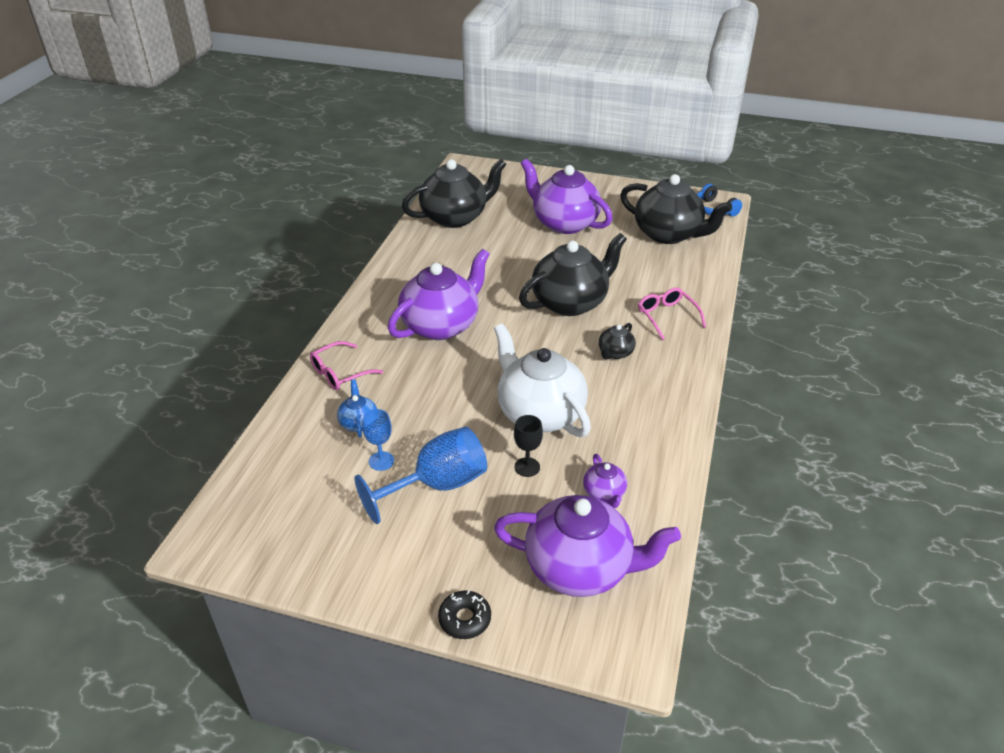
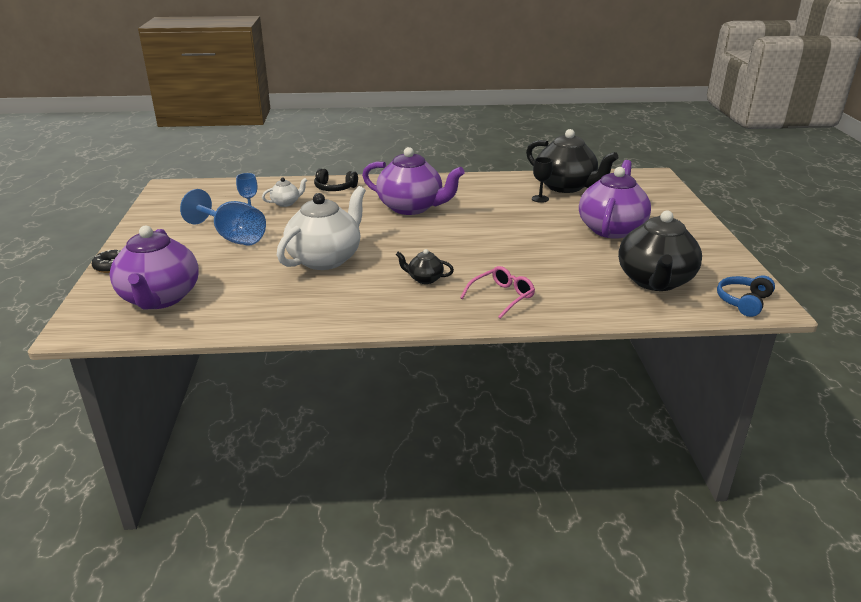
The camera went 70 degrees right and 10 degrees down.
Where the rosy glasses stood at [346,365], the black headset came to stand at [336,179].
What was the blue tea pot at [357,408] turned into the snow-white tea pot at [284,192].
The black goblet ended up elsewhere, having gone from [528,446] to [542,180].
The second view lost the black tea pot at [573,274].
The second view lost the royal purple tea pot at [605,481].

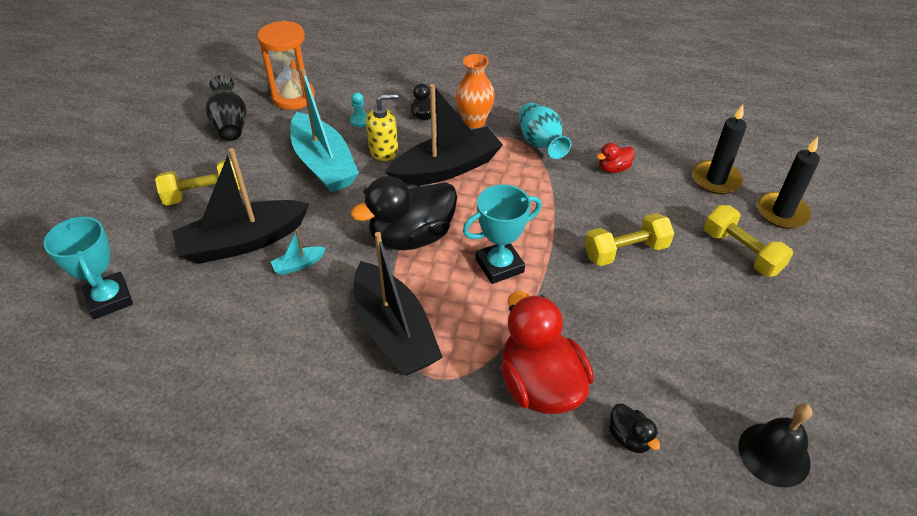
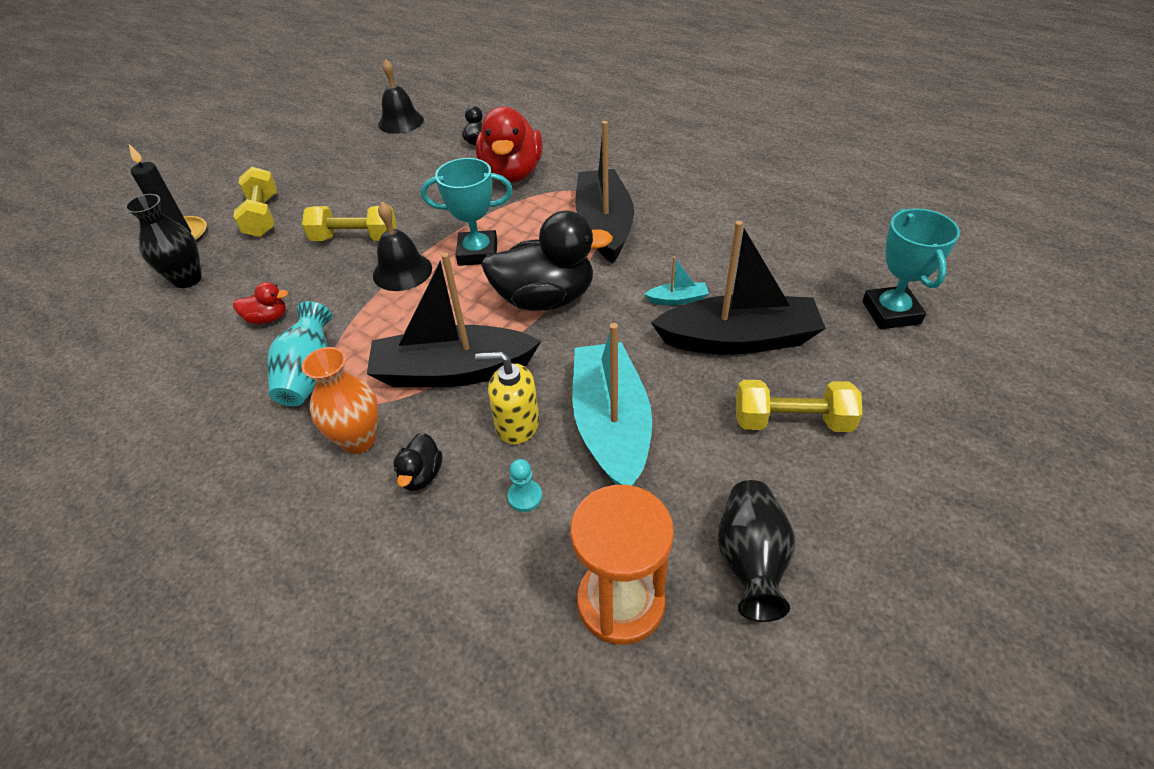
The camera went 155 degrees left and 0 degrees up.
Where the black wax candle stood at [719,149], the black tall vase came to stand at [163,241].
The second view gained the black school bell at [402,246].

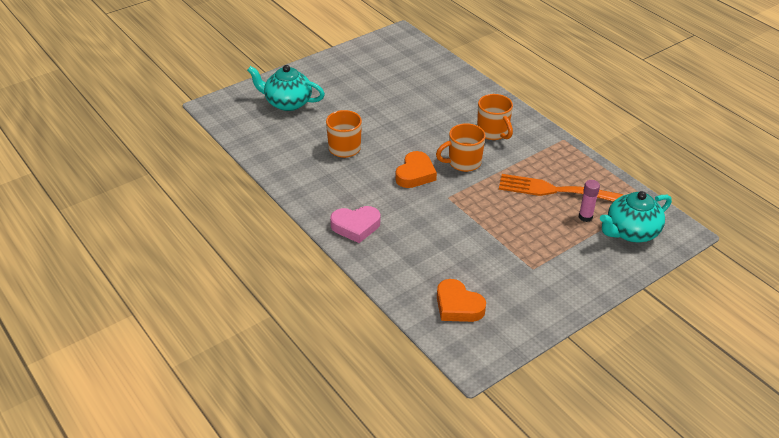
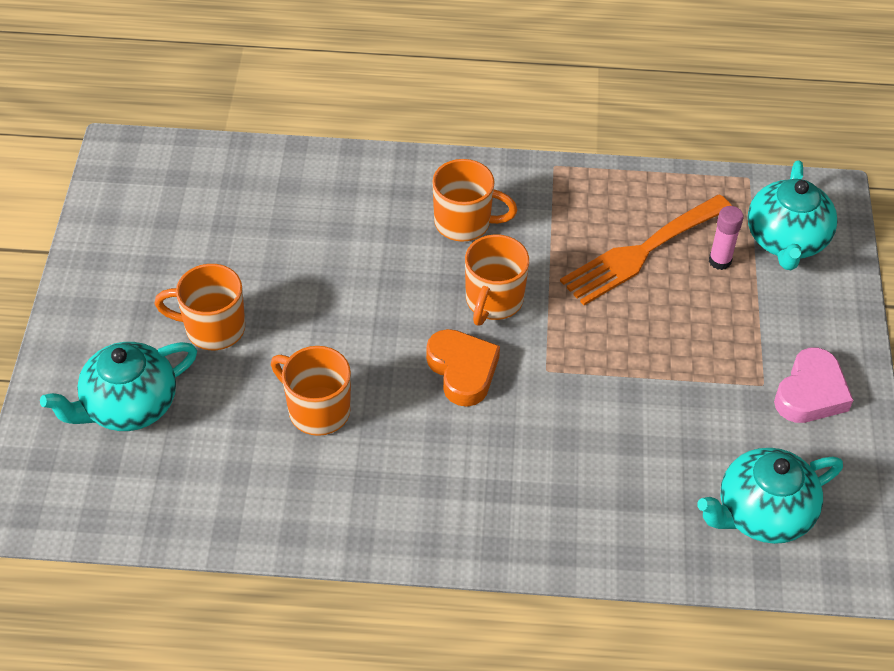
The camera went 50 degrees left and 10 degrees up.
The rosy heart shape ended up elsewhere, having gone from [355,224] to [813,385].
Where the bright orange heart shape stood at [461,300], the aqua tea pot came to stand at [770,496].
The second view gained the bright orange tea mug at [199,307].

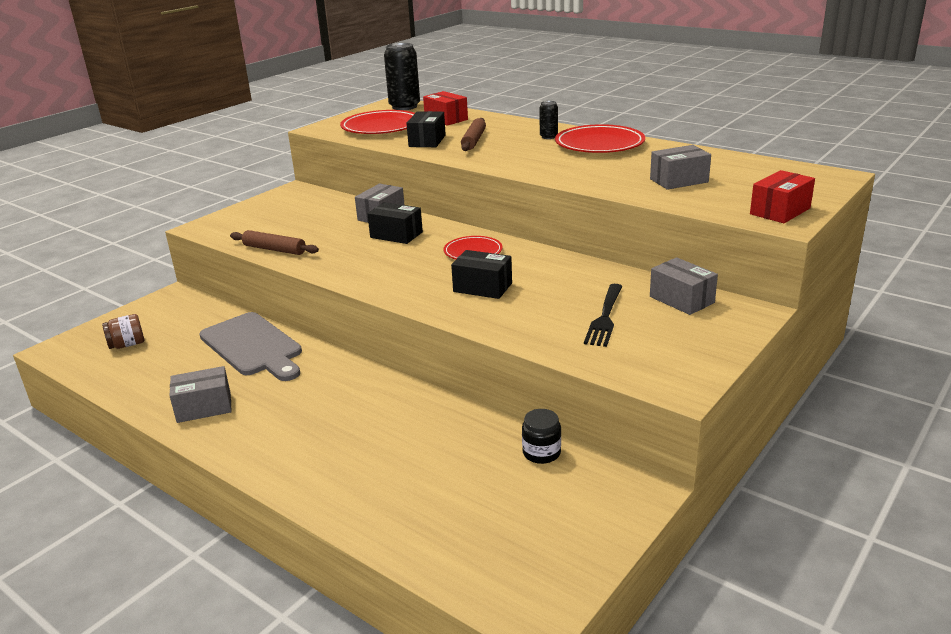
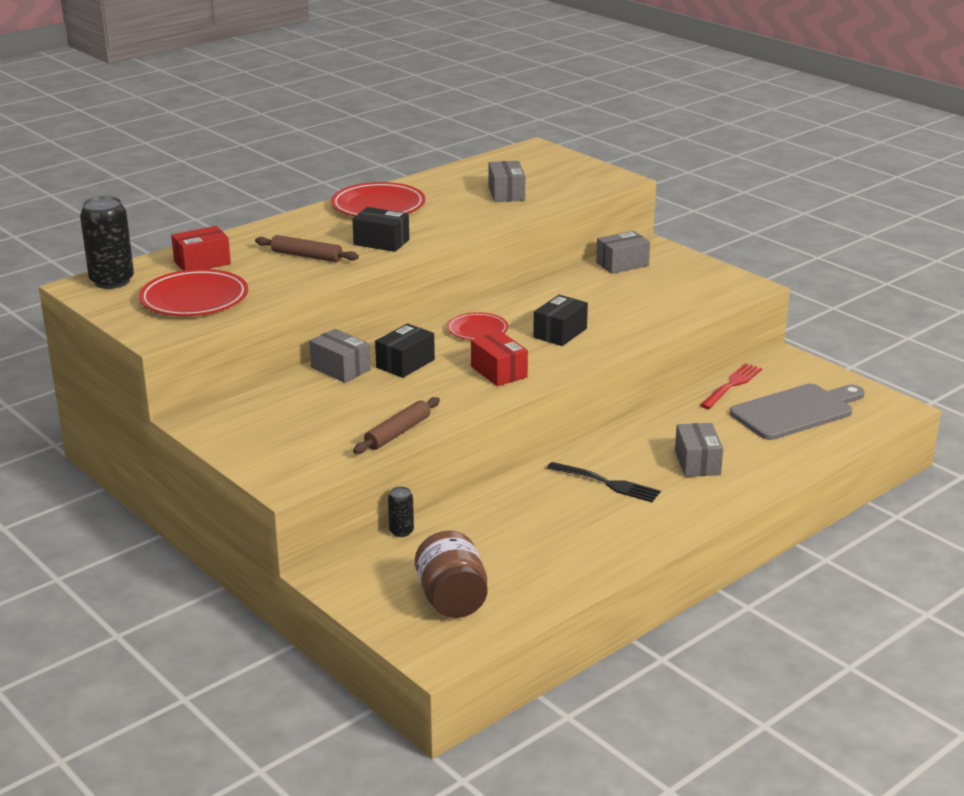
The camera went 80 degrees left and 0 degrees up.
The size of the dark brown jam jar at [123,331] changed by a factor of 1.66.
The ash-grey box ended up elsewhere, having gone from [200,394] to [699,450].
The ash-grey chopping board ended up elsewhere, having gone from [250,346] to [797,412].
The black box ended up elsewhere, having gone from [426,129] to [380,229].
Where the black jam jar stood at [541,436], the scarlet table fork came to stand at [731,386].
The black can ended up elsewhere, having gone from [548,120] to [401,512].
The black table fork ended up elsewhere, having gone from [603,315] to [604,482].
The scarlet box ended up elsewhere, having gone from [782,196] to [499,358].

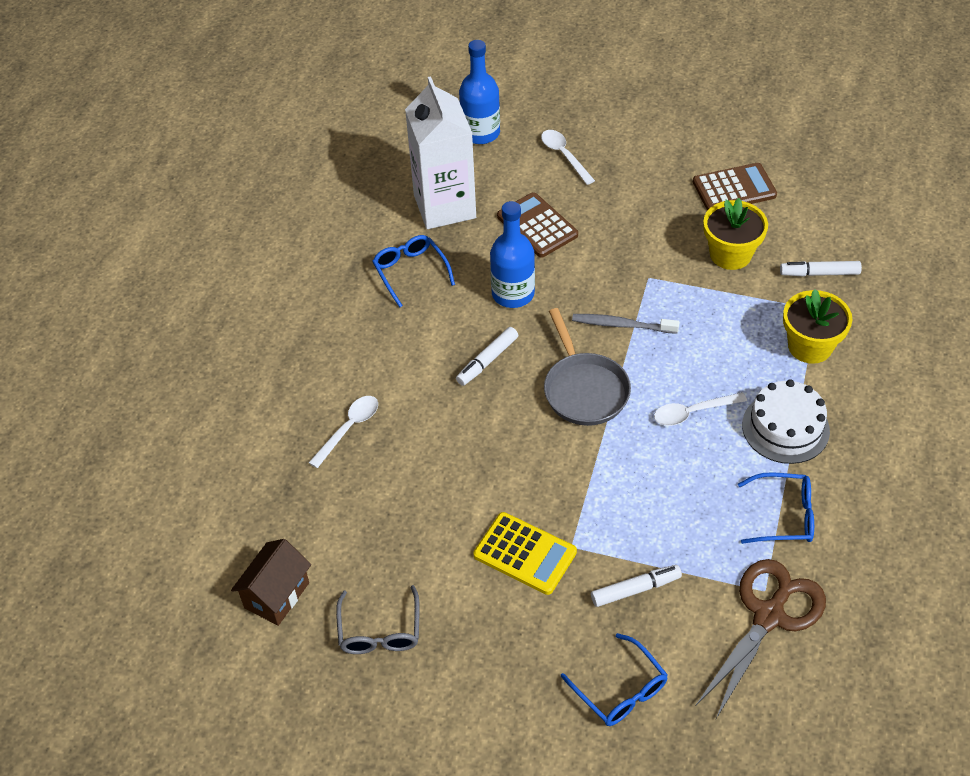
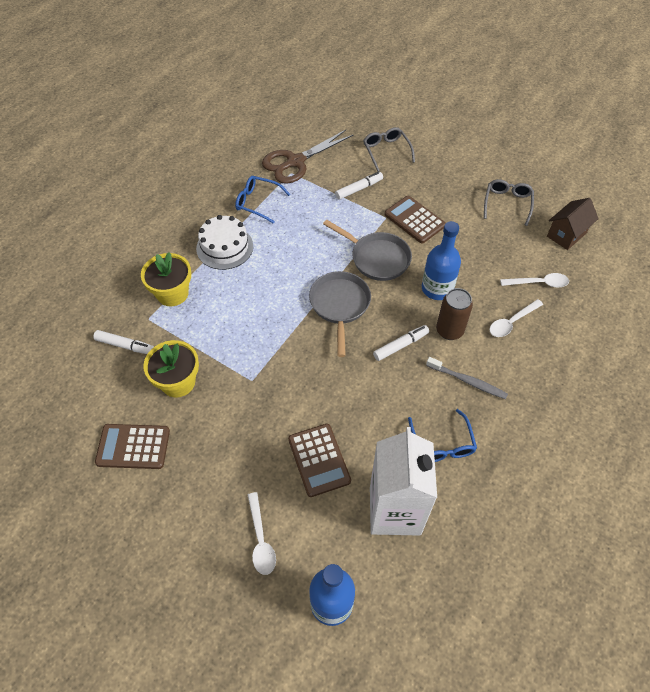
The camera went 165 degrees left and 5 degrees up.
What was the yellow adding machine at [525,553] turned into the dark brown adding machine at [415,219].
The blue flask ended up elsewhere, having gone from [512,254] to [441,260].
What was the blue glasses at [614,679] turned into the ash-grey glasses at [389,149].
The ash-grey toothbrush ended up elsewhere, having gone from [625,324] to [467,378].
The snow-white felt pen at [636,586] ended up facing another way, 150 degrees clockwise from before.
The snow-white spoon ended up elsewhere, having gone from [700,409] to [534,280].
The second view gained the ash-grey frying pan at [367,250].
The second view gained the dark brown can at [454,314].

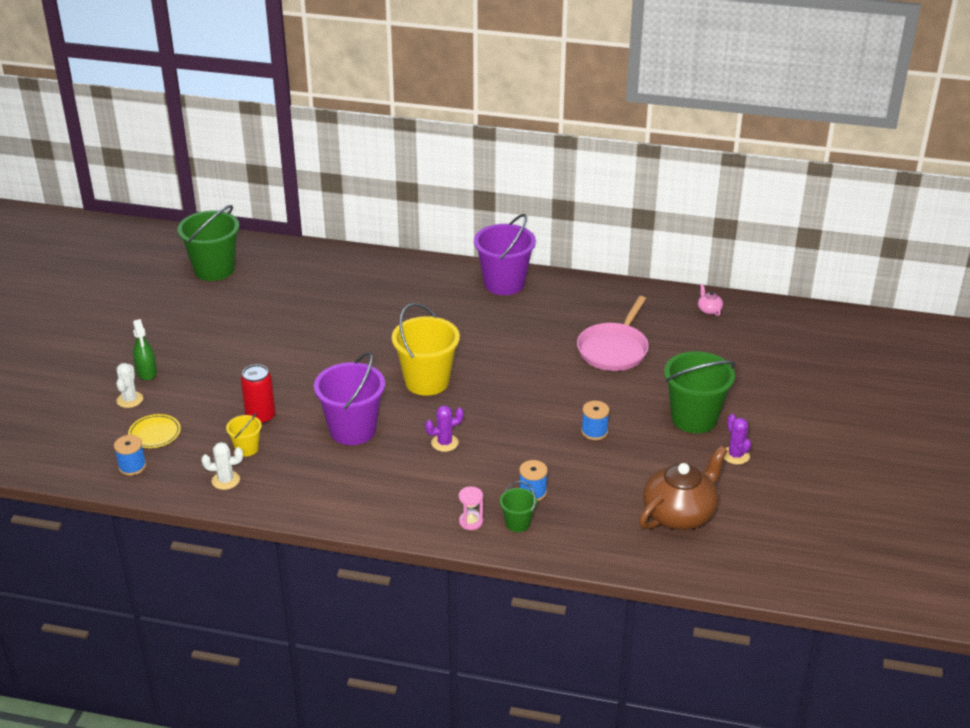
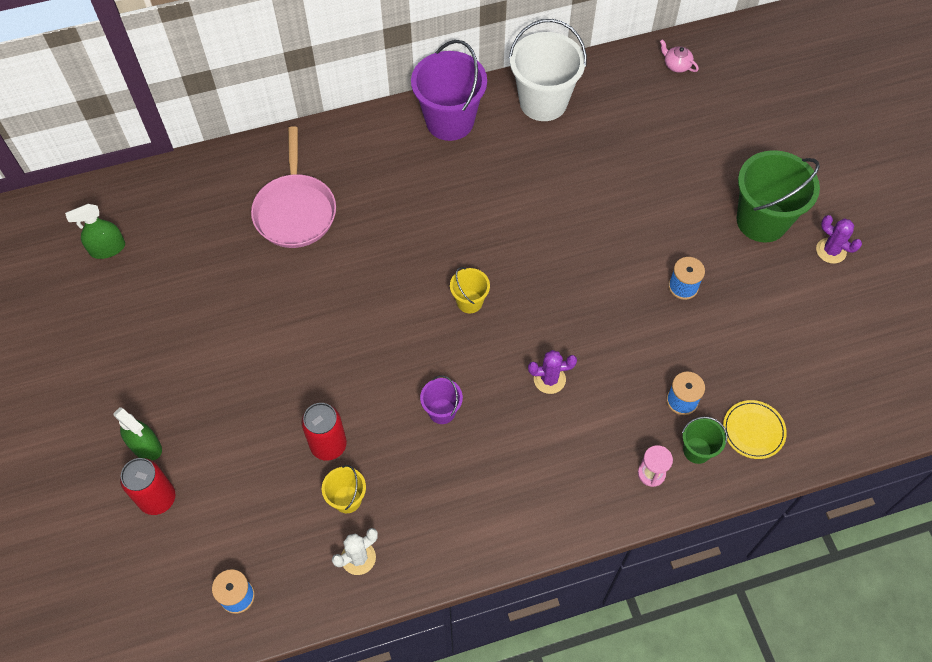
The camera went 30 degrees left and 25 degrees up.
Where the snow-white cactus stood at [129,385], the scarlet can came to stand at [147,486].
The yellow dinner plate ended up elsewhere, having gone from [154,431] to [755,429].
Where the emerald bucket stood at [208,243], the emerald spray cleaner came to stand at [95,231].
The size of the royal purple bucket at [349,399] changed by a factor of 0.49.
The size of the yellow bucket at [426,349] changed by a factor of 0.49.
The royal purple cactus at [444,429] ended up facing another way, 45 degrees clockwise from before.
The rosy frying pan ended up elsewhere, having gone from [613,333] to [293,187].
The second view lost the dark brown tea pot at [683,488].
The second view gained the snow-white bucket at [548,70].

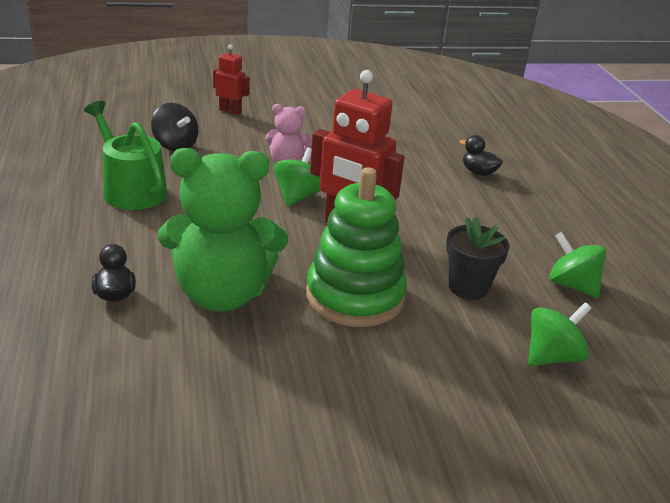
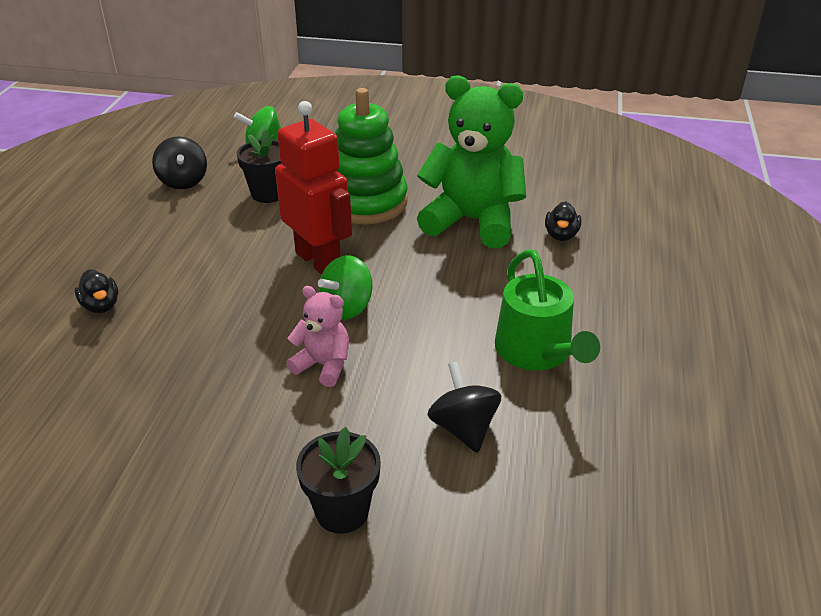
The camera went 155 degrees left and 5 degrees up.
Where the scarlet robot stood at [231,79], the black plant pot came to stand at [338,480].
What was the emerald whirligig at [577,265] turned into the black whirligig at [179,162].

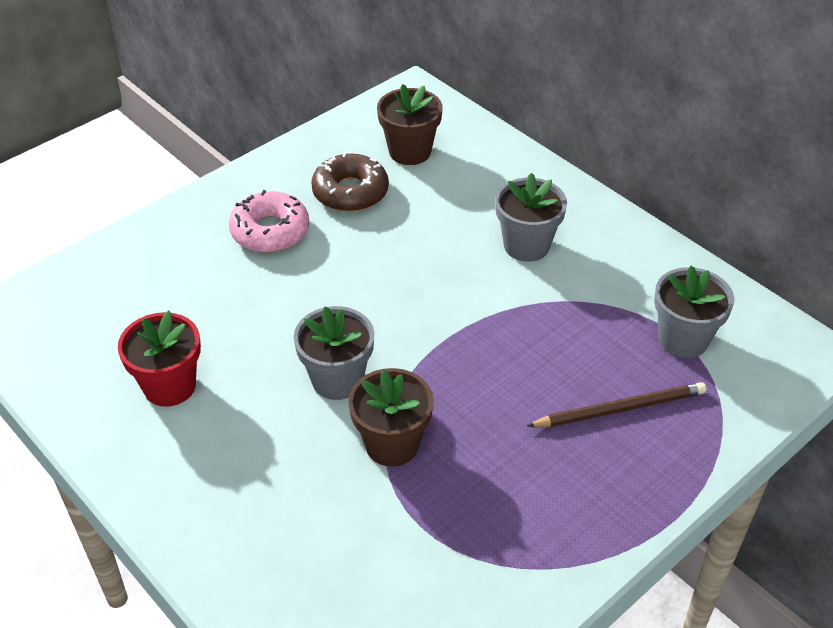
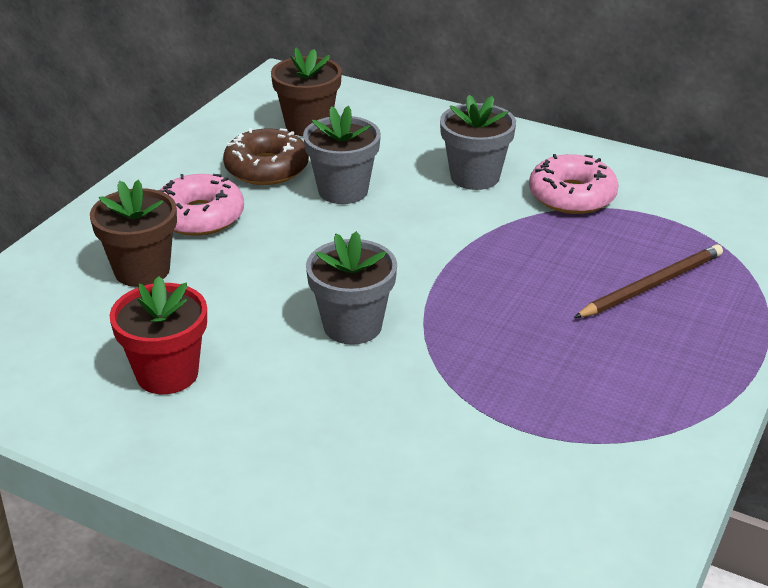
The camera went 20 degrees left and 10 degrees down.
The dark brown plant pot ended up elsewhere, having gone from [391,417] to [133,233].
The ash-grey plant pot ended up elsewhere, having gone from [694,312] to [342,155].
The second view gained the rosy doughnut at [573,184].

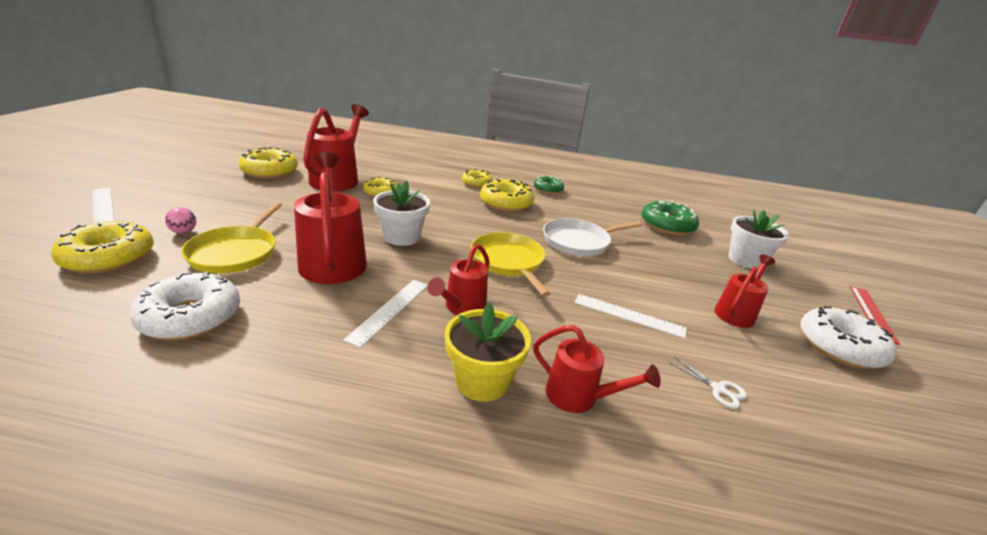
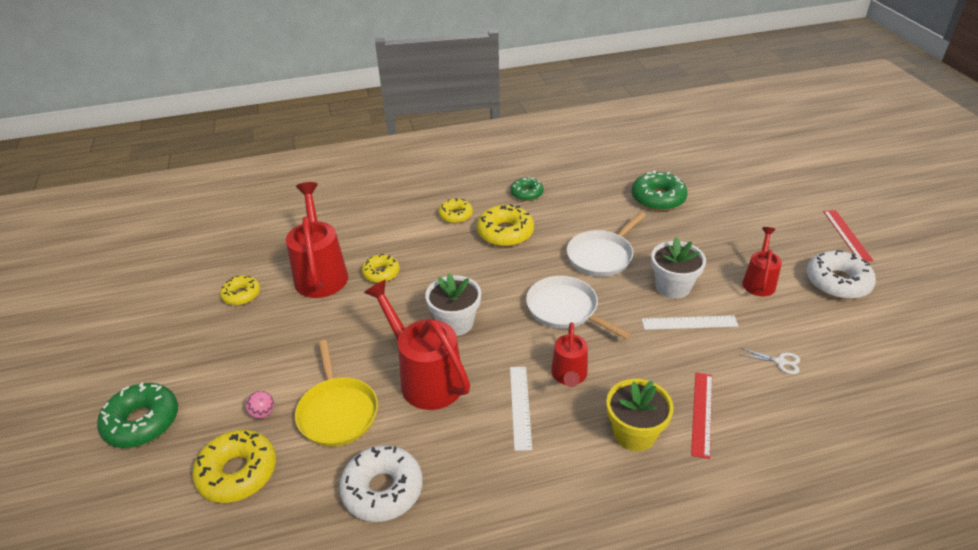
The camera went 20 degrees left and 10 degrees up.
Where the snow-white ruler stood at [103,205], the emerald doughnut came to stand at [137,415].
The size of the yellow doughnut at [268,163] changed by a factor of 0.62.
What was the yellow frying pan at [511,264] turned into the snow-white frying pan at [578,307].
Where the scarlet watering can stood at [597,369], the scarlet ruler came to stand at [701,416].
The snow-white plant pot ended up elsewhere, having gone from [758,239] to [678,268].

